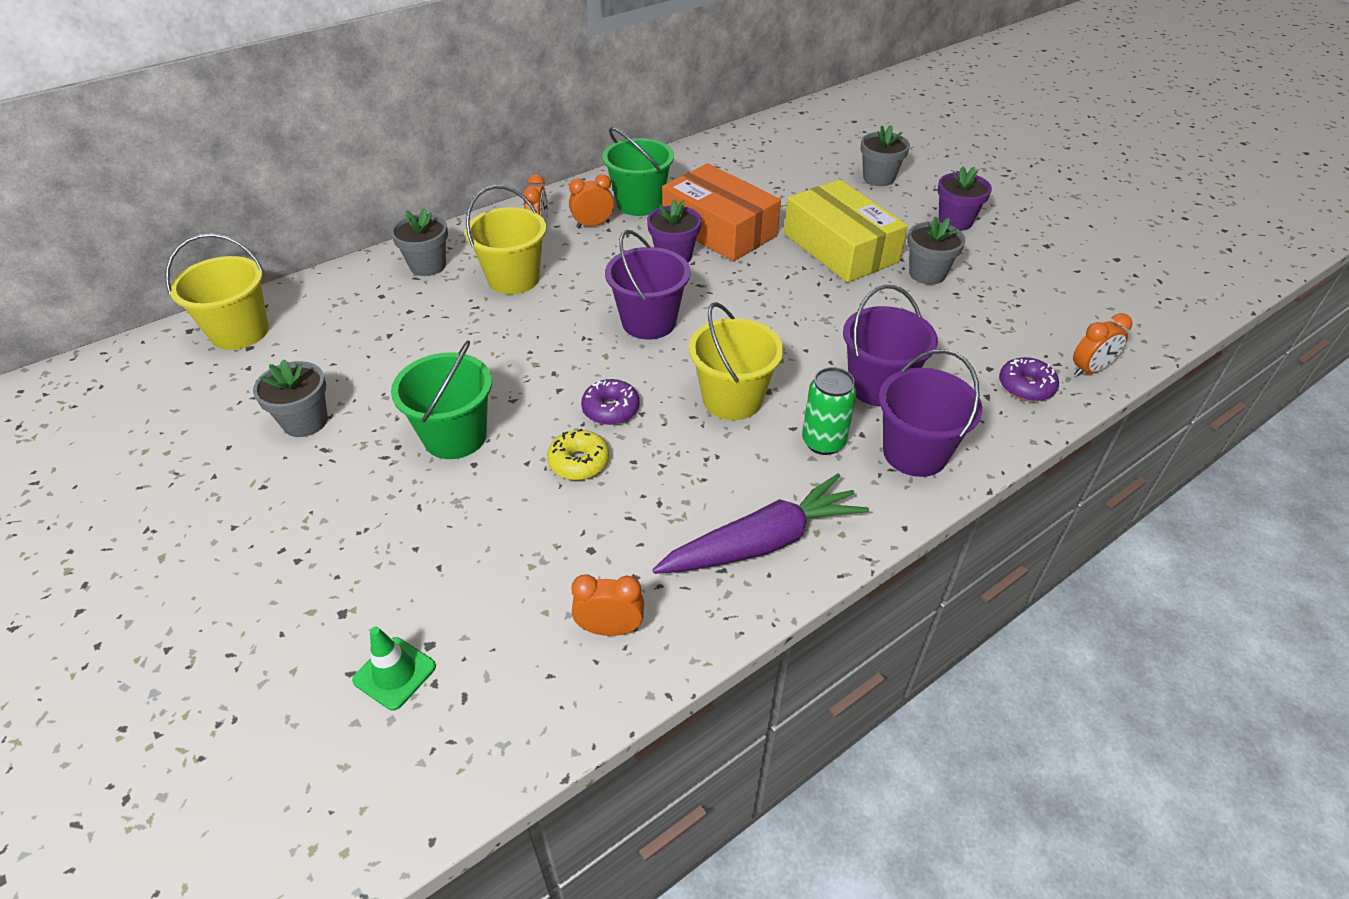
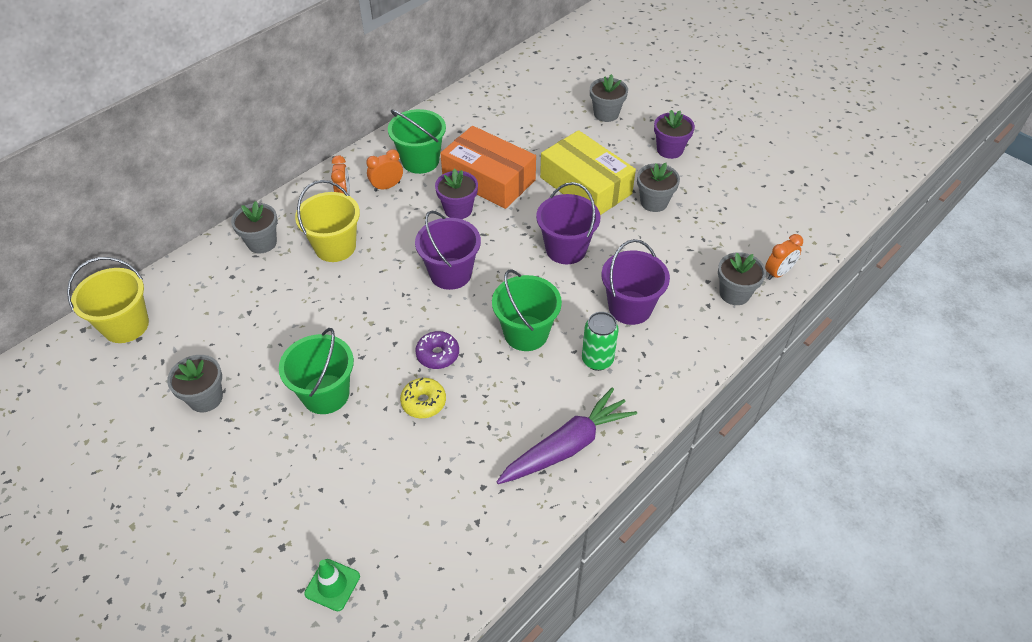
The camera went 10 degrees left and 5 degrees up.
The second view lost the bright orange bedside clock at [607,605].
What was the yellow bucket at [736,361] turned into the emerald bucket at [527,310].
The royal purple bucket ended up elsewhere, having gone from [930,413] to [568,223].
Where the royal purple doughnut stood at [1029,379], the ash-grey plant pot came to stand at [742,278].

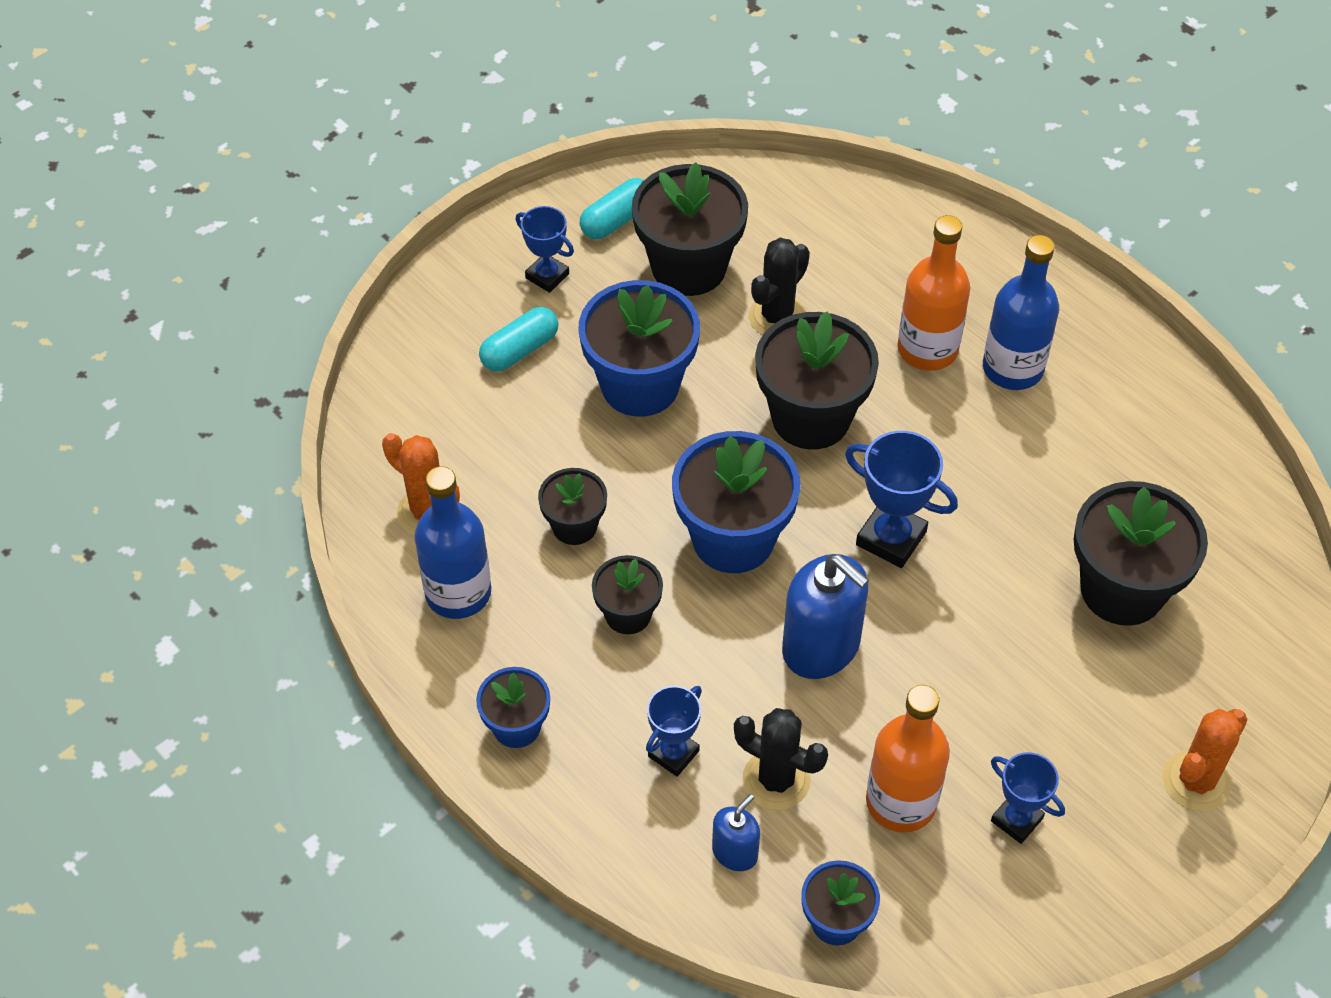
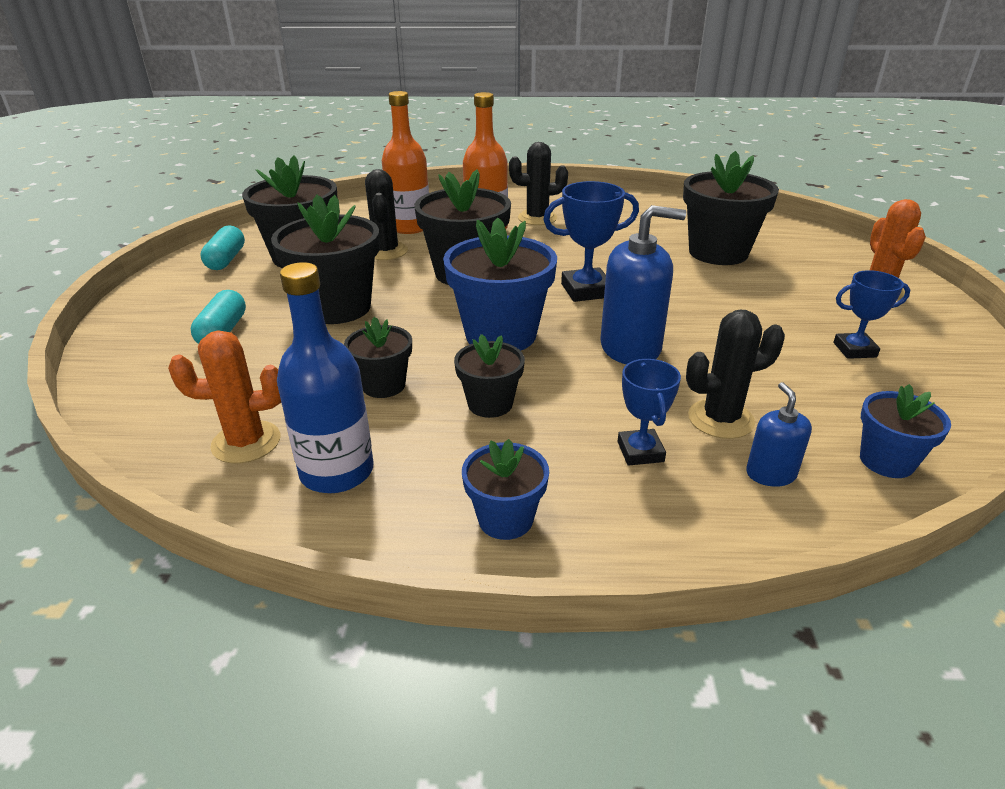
The camera went 45 degrees left and 20 degrees down.
The second view lost the blue trophy at [544,249].
What was the blue plant pot at [639,348] turned into the black plant pot at [325,259].
The bright orange flask ended up elsewhere, having gone from [908,759] to [405,162].
Where the blue flask stood at [1021,312], the black cactus came to stand at [538,183].

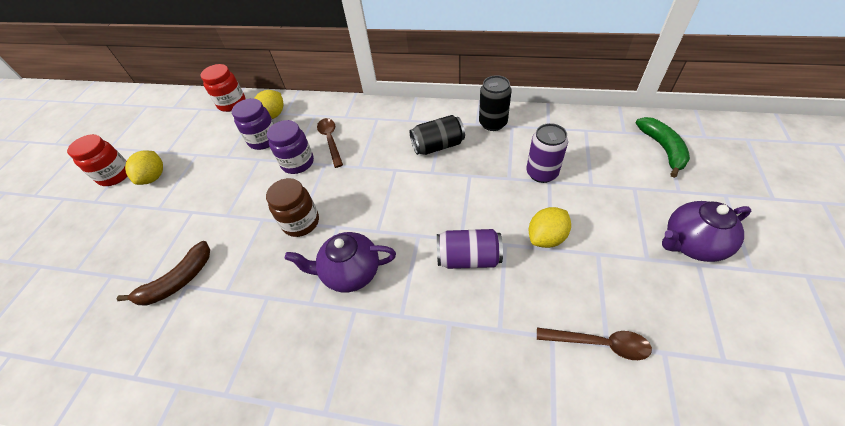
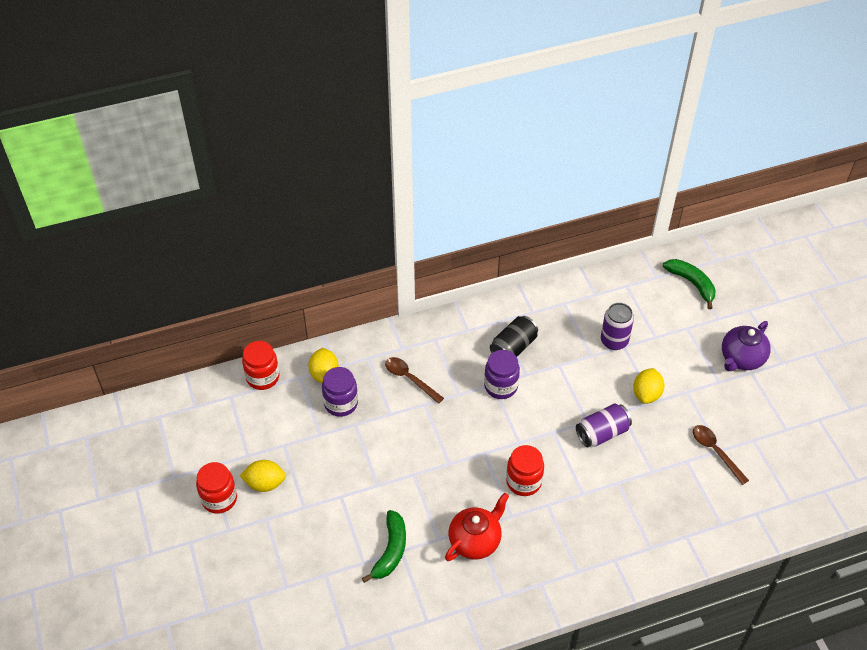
The camera went 35 degrees left and 0 degrees up.
What was the dark brown toy banana at [163,273] turned into the emerald toy banana at [384,546].
The yellow toy lemon at [144,167] ended up facing another way, 60 degrees counterclockwise from before.
The second view lost the dark brown jam jar at [292,207].
The royal purple jam jar ended up elsewhere, having gone from [290,147] to [502,374].
Where the royal purple tea pot stood at [340,262], the scarlet jam jar came to stand at [525,470].
The second view lost the black can at [495,103].
The dark brown spoon at [594,343] ended up facing another way, 105 degrees counterclockwise from before.
The second view gained the scarlet tea pot at [477,527].

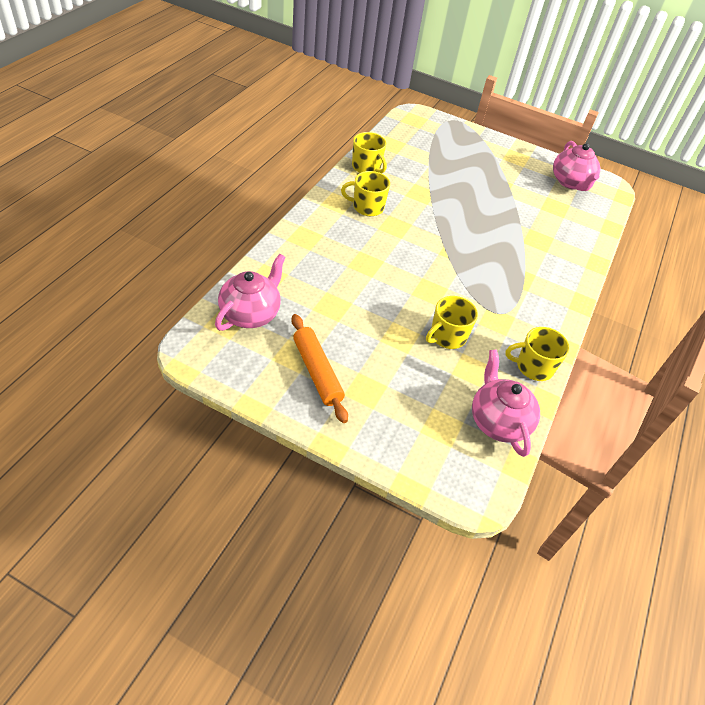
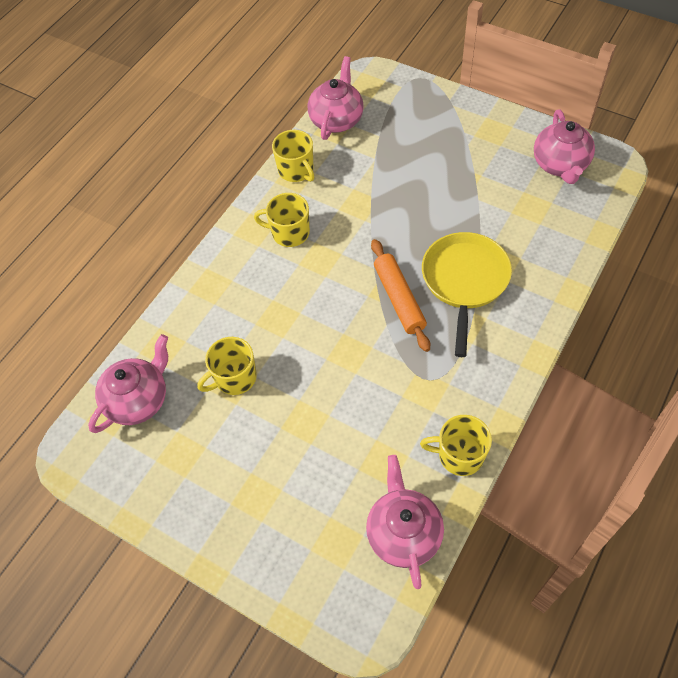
The camera went 15 degrees right and 10 degrees up.
The bright orange dough roller ended up elsewhere, having gone from [319,368] to [400,295].
The yellow tea mug ended up elsewhere, having gone from [452,322] to [227,366].
The second view gained the rosy tea pot at [336,98].
The second view gained the yellow frying pan at [467,294].

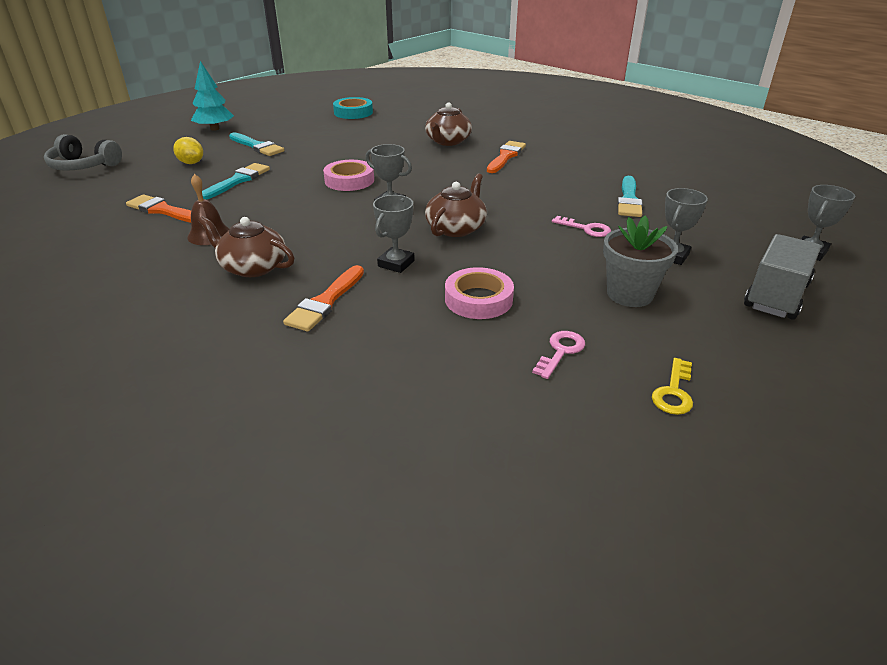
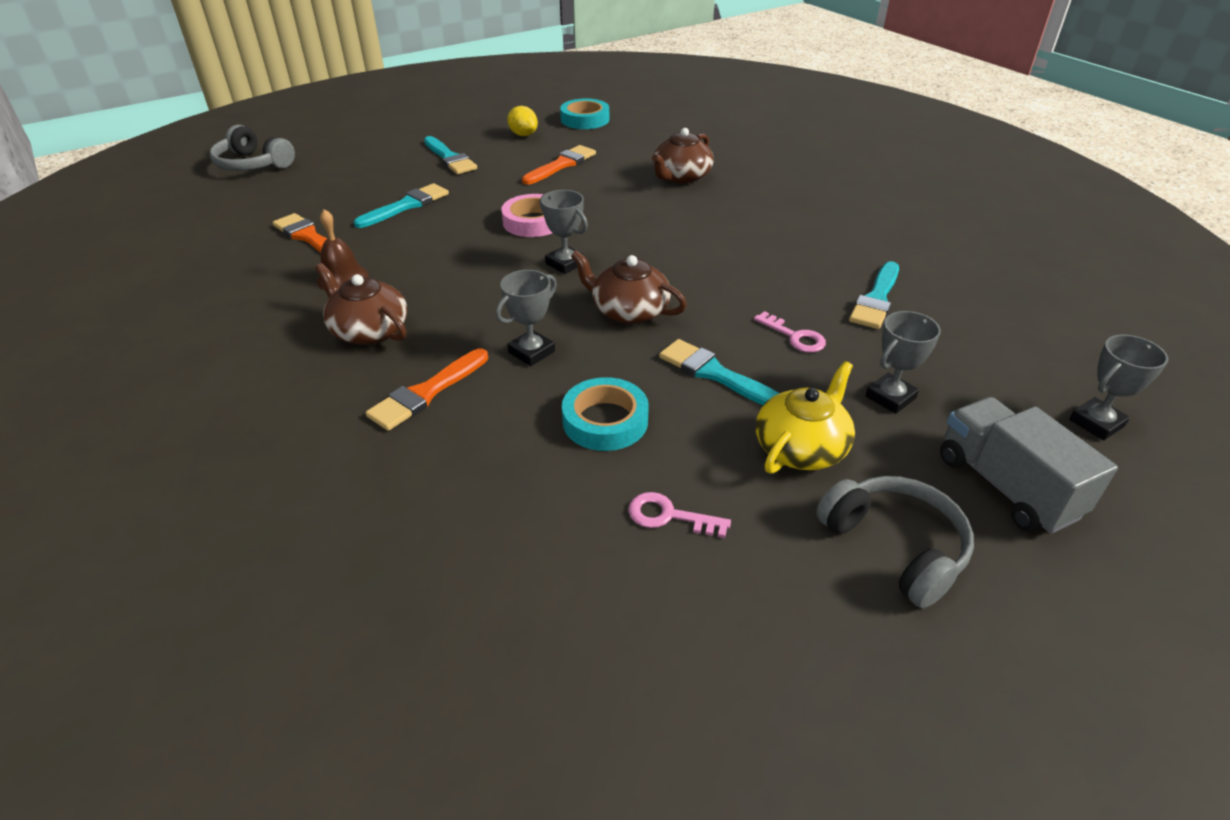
The camera went 15 degrees right and 5 degrees up.
The yellow toy lemon ended up elsewhere, having gone from [188,150] to [522,121].
The second view lost the aqua toy tree at [212,96].
The dark brown tea pot at [456,205] ended up facing another way, 105 degrees counterclockwise from before.
What was the rosy sticky tape at [479,293] turned into the aqua sticky tape at [605,414].
The bright orange paint brush ended up elsewhere, having gone from [506,157] to [559,165].
The rosy key at [558,355] ended up facing another way, 120 degrees counterclockwise from before.
Where the ash-grey plant pot stood at [640,261], the yellow tea pot came to stand at [805,417].
The second view lost the yellow key at [672,386].
The ash-grey lorry at [782,277] ended up facing another way, 75 degrees counterclockwise from before.
The second view gained the aqua paint brush at [719,372].
The second view gained the ash-grey headset at [895,542].

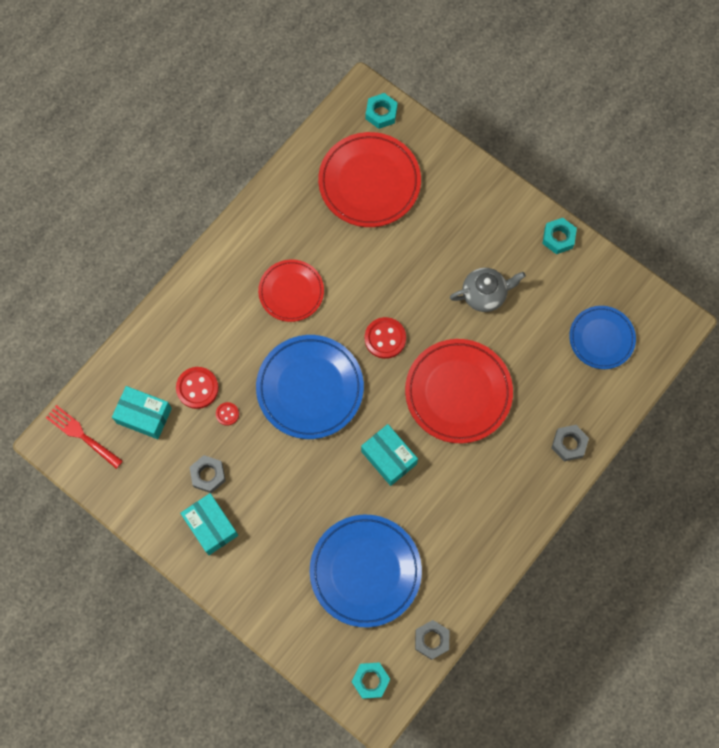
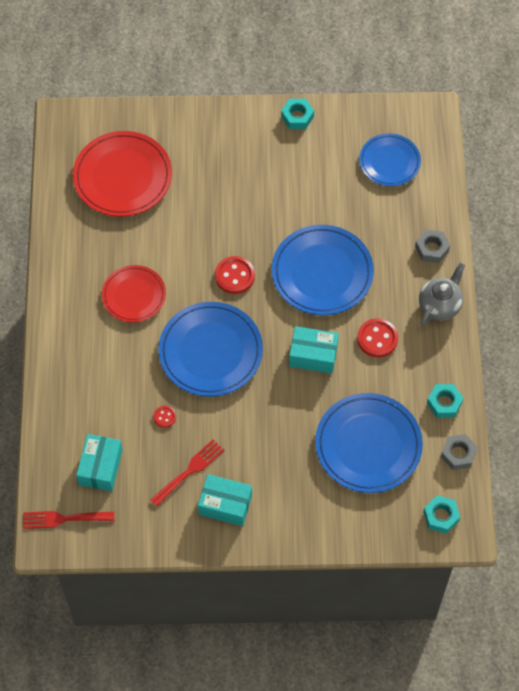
The camera went 40 degrees left and 10 degrees down.
The aqua box at [142,412] ended up facing another way, 60 degrees counterclockwise from before.
The scarlet shirt button ended up elsewhere, having gone from [197,388] to [377,337].
Where the ash-grey nut stood at [207,474], the scarlet table fork came to stand at [187,473].
The aqua nut ended up elsewhere, having gone from [382,111] to [445,401].
What was the scarlet dinner plate at [459,391] turned into the blue dinner plate at [323,270].
The ash-grey tea pot ended up elsewhere, having gone from [488,290] to [442,294].

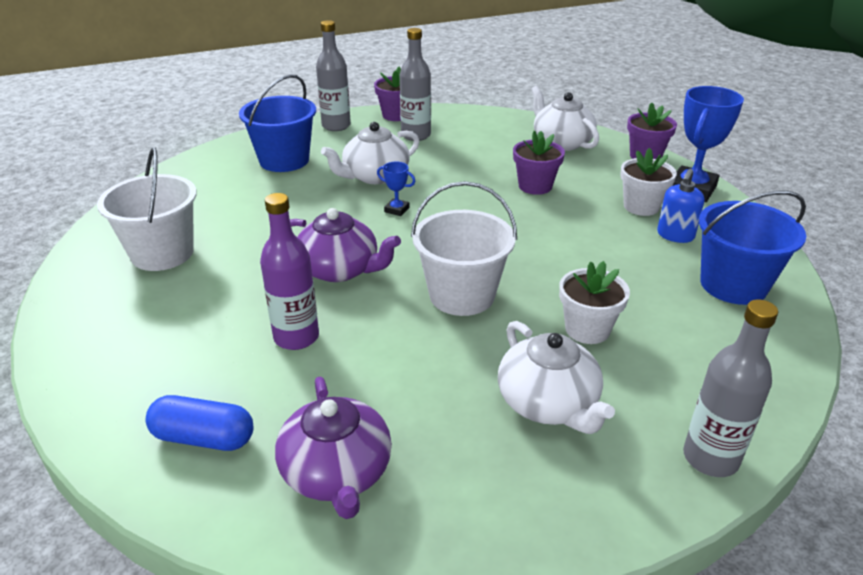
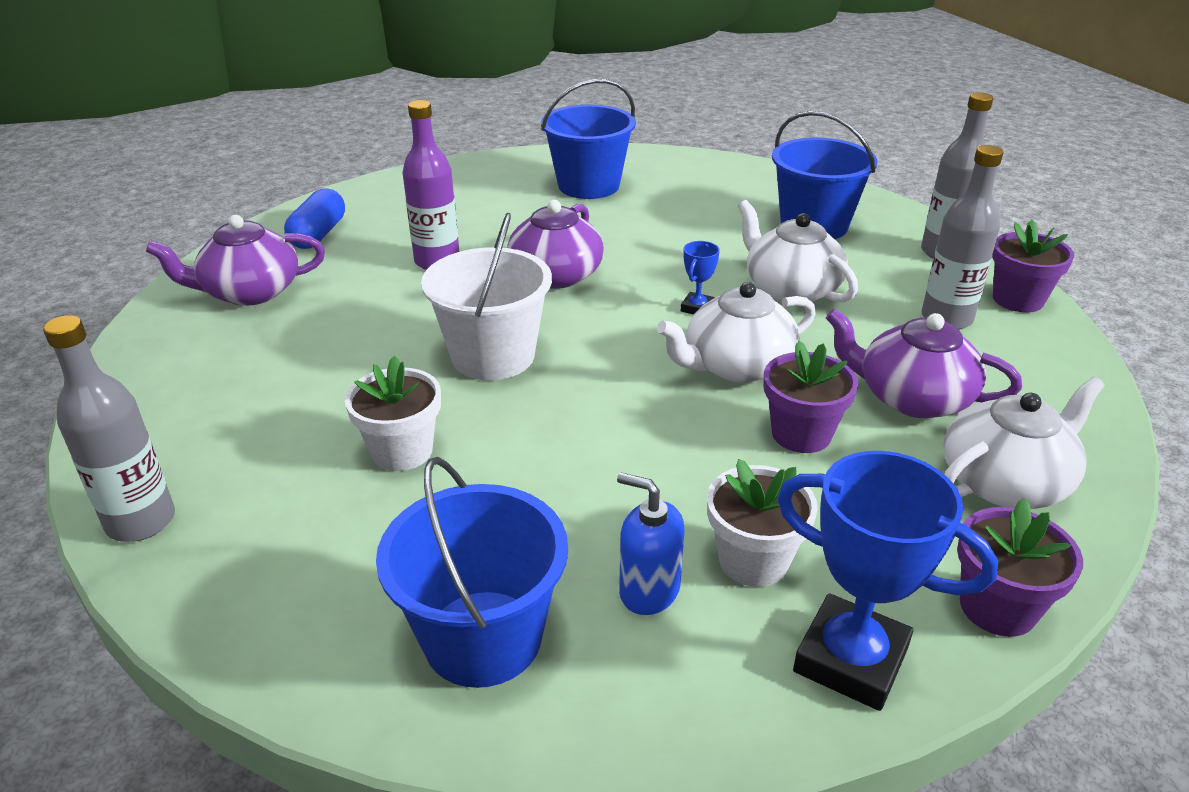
The camera went 90 degrees right and 0 degrees up.
What was the snow-white bucket at [147,209] turned into the blue bucket at [588,139].
The snow-white tea pot ended up elsewhere, having gone from [556,377] to [736,332].
The second view gained the royal purple tea pot at [924,363].

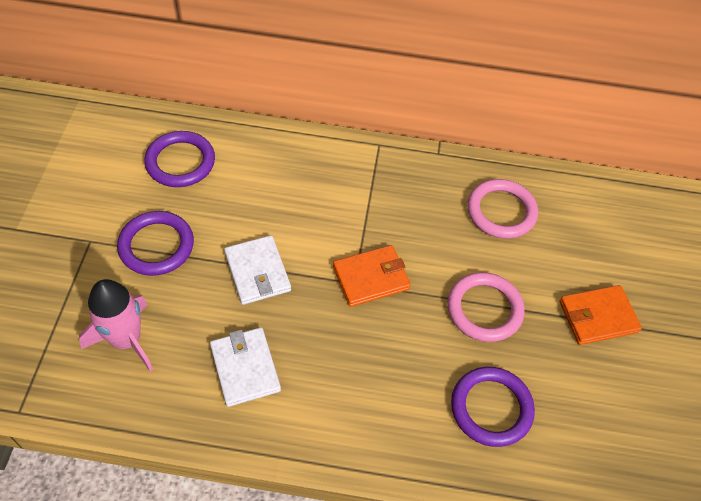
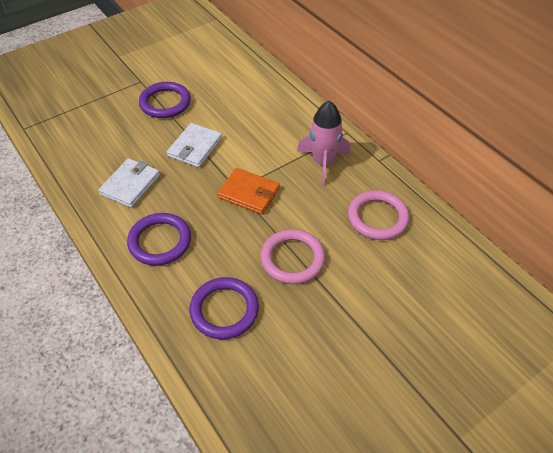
The camera went 50 degrees right and 5 degrees down.
The rosy toy rocket ended up elsewhere, having gone from [116,325] to [323,143].
The royal purple torus ended up elsewhere, having gone from [179,159] to [159,239].
The second view lost the bright orange card wallet at [600,315].

